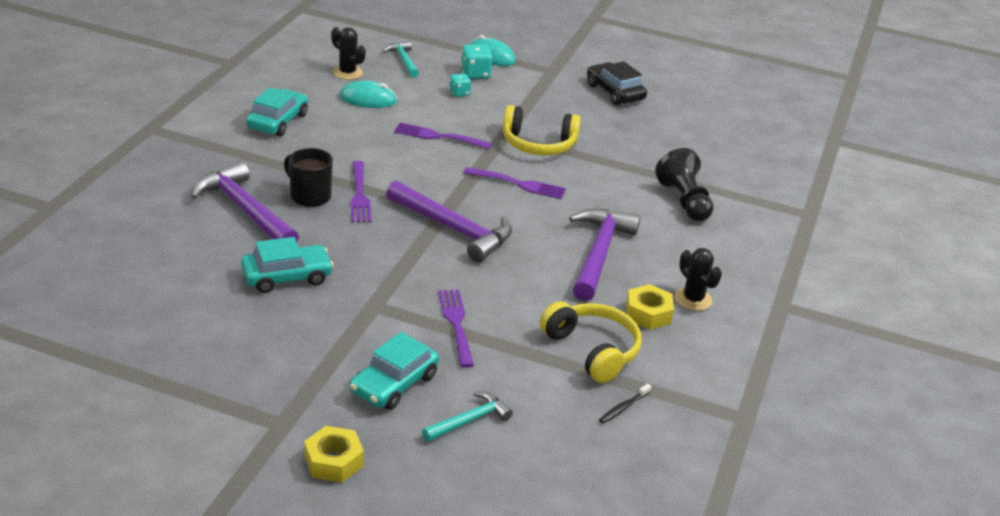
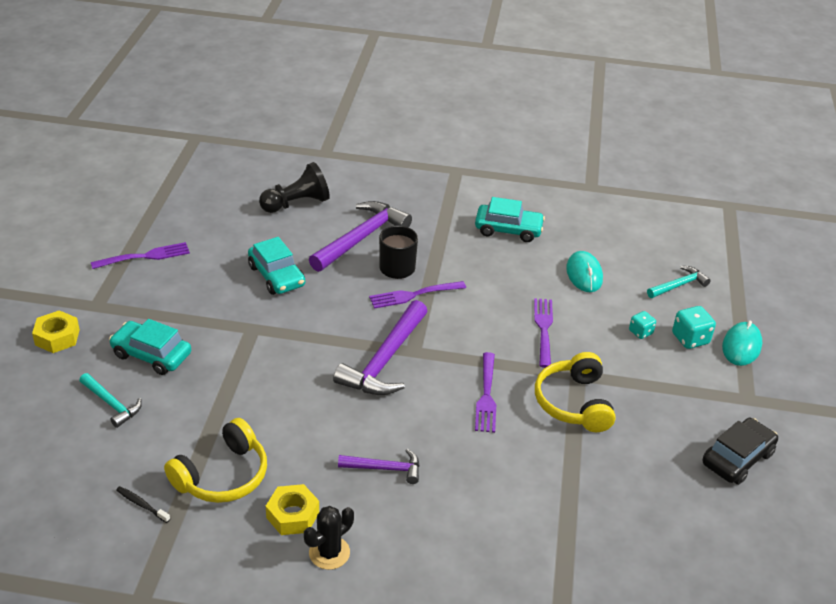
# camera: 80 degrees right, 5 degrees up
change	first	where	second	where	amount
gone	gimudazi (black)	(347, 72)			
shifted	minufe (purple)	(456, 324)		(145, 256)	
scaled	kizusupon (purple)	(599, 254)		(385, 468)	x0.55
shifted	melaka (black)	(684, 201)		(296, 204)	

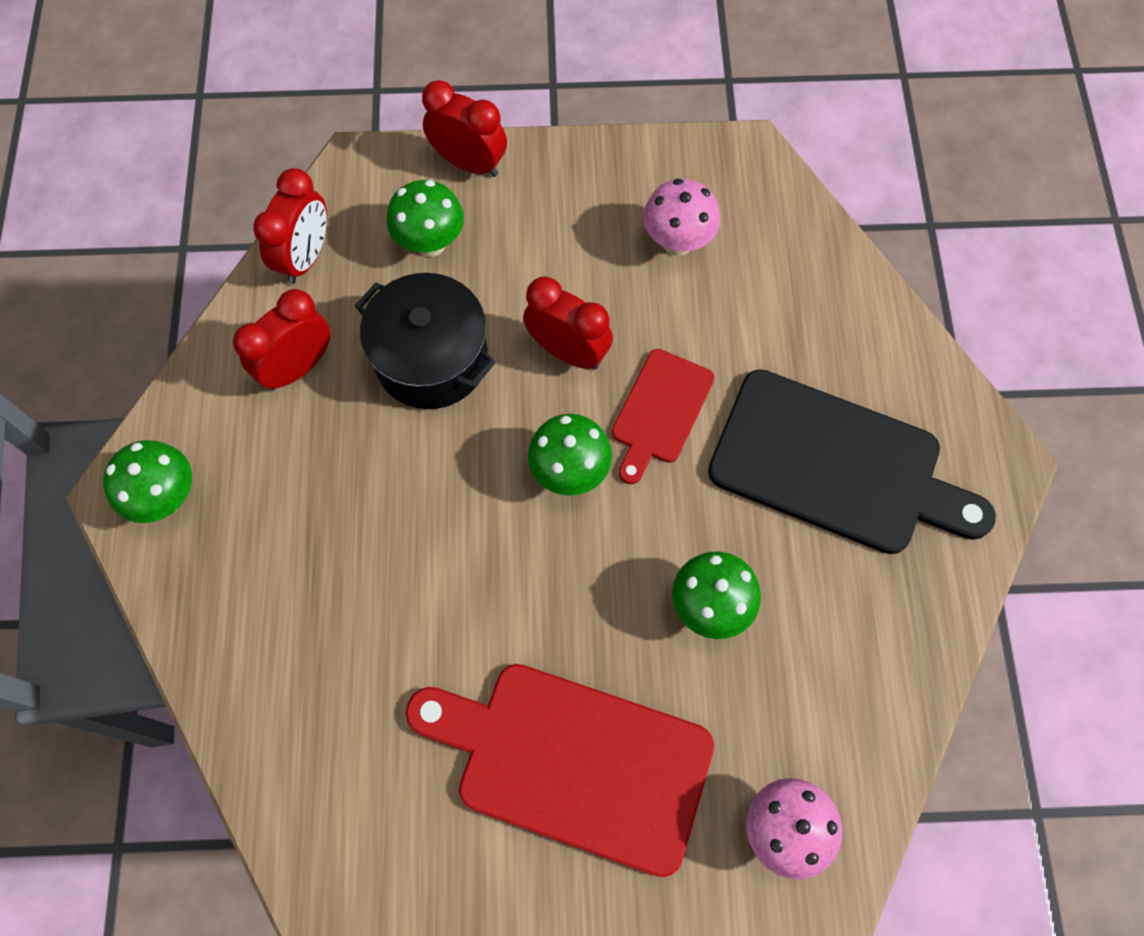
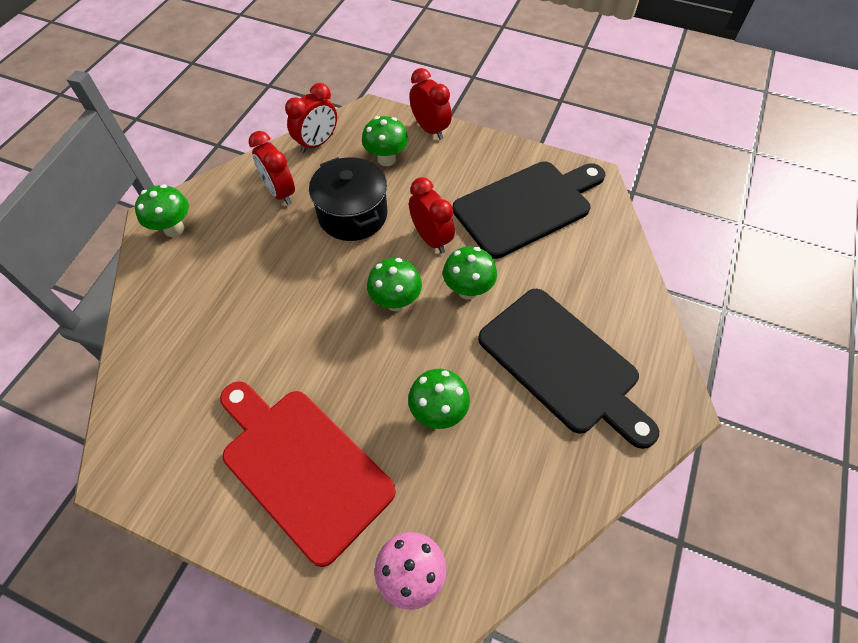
# camera: 25 degrees right, 10 degrees down
change	first	where	second	where	amount
rotated	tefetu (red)	(298, 367)		(280, 192)	105 degrees counterclockwise
swapped	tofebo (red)	(660, 411)	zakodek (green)	(468, 290)	
swapped	zakodek (pink)	(677, 242)	tofebo (black)	(527, 206)	

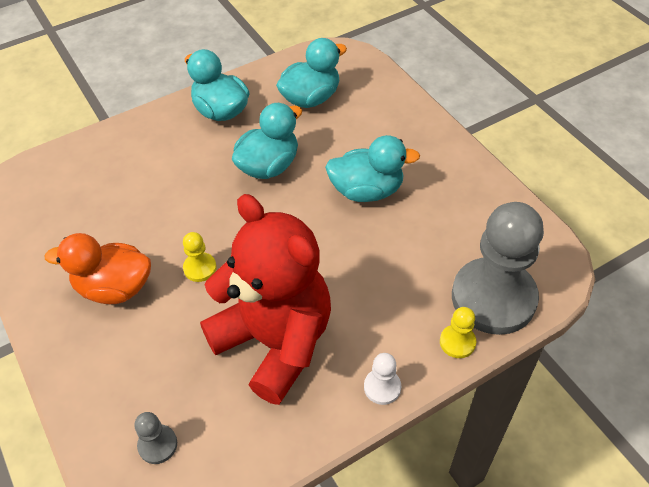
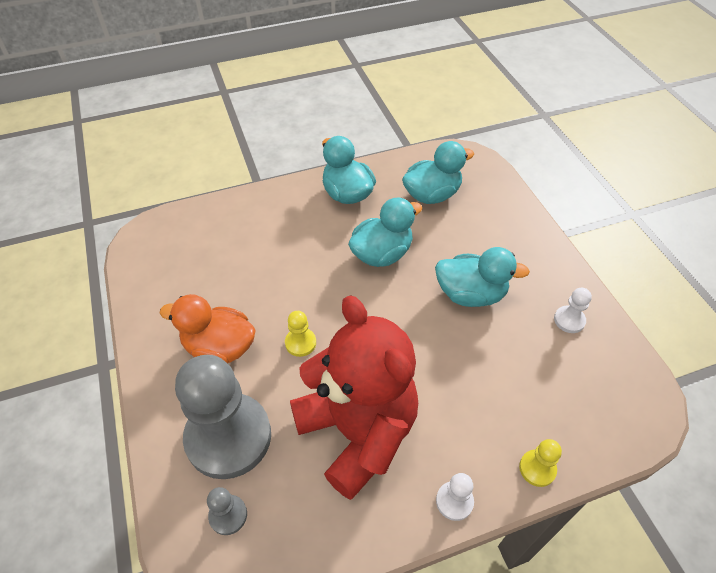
# camera: 10 degrees right, 0 degrees up
change	first	where	second	where	amount
shifted	melaka (grey)	(493, 298)		(228, 437)	
new			melaka (white)	(569, 320)	

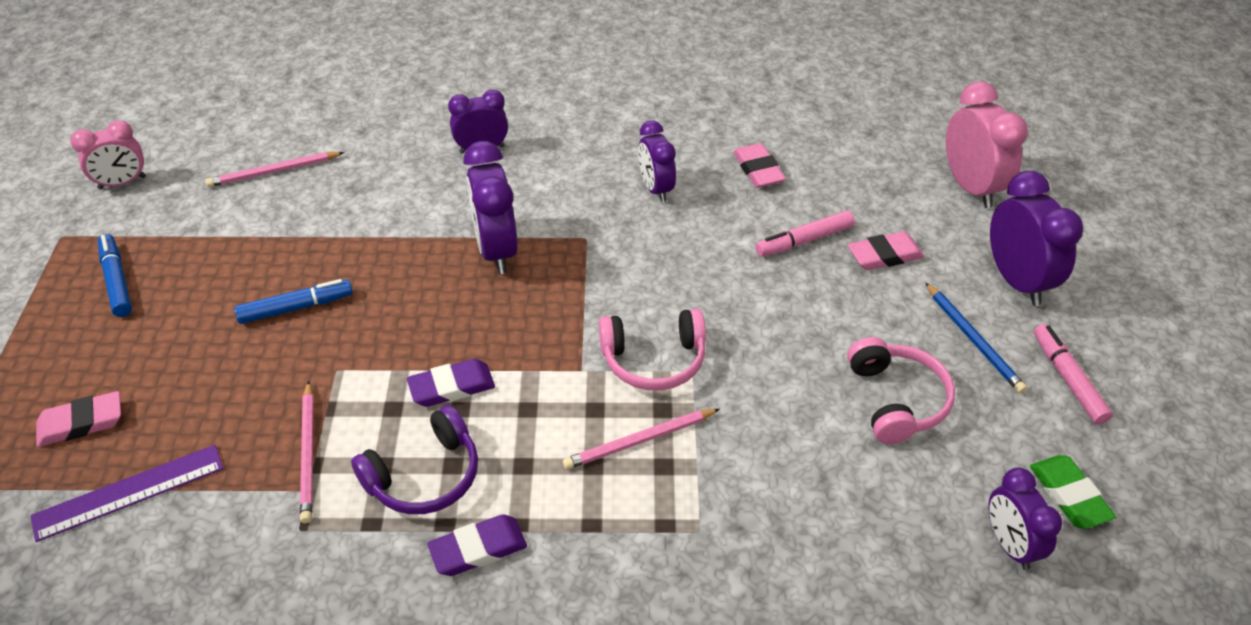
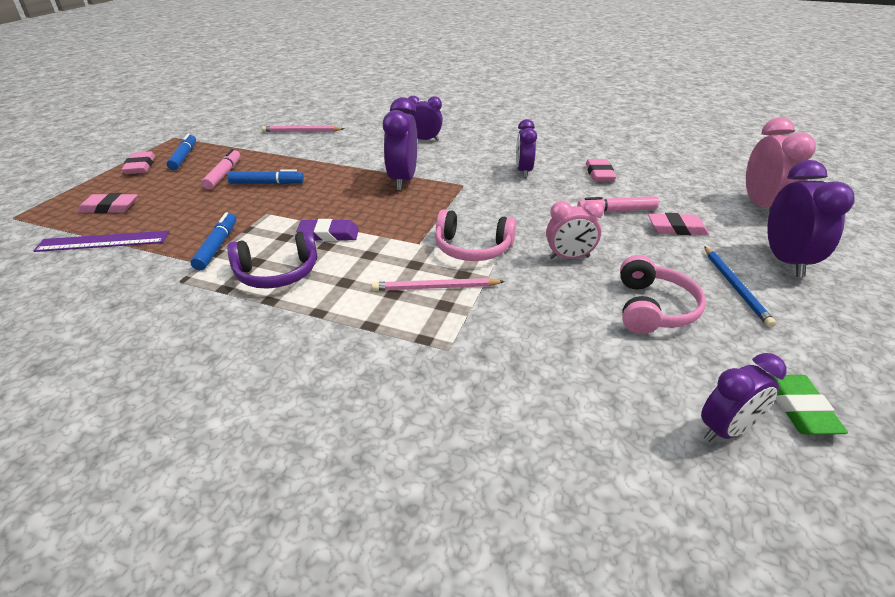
# camera: 20 degrees right, 10 degrees down
change	first	where	second	where	amount
shifted	tefetu (pink)	(122, 183)		(569, 257)	
swapped	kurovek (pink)	(308, 453)	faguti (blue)	(217, 246)	
gone	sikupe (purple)	(478, 549)			
rotated	tefetu (purple)	(1009, 544)		(726, 430)	120 degrees counterclockwise
shifted	faguti (pink)	(1068, 379)		(224, 174)	
new			sikupe (pink)	(140, 166)	

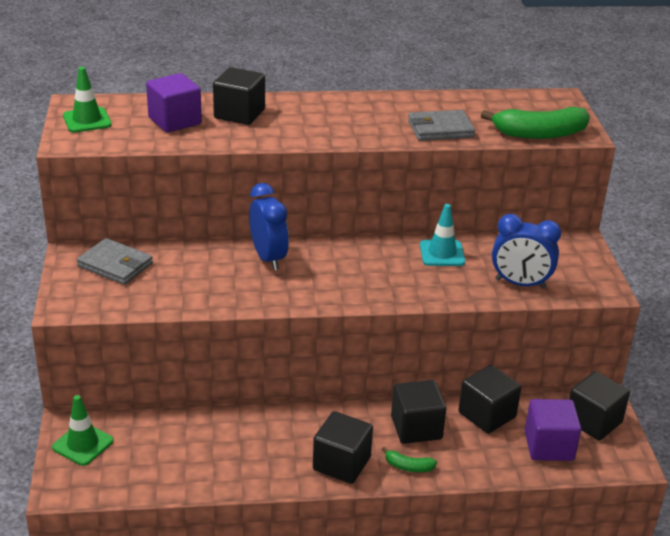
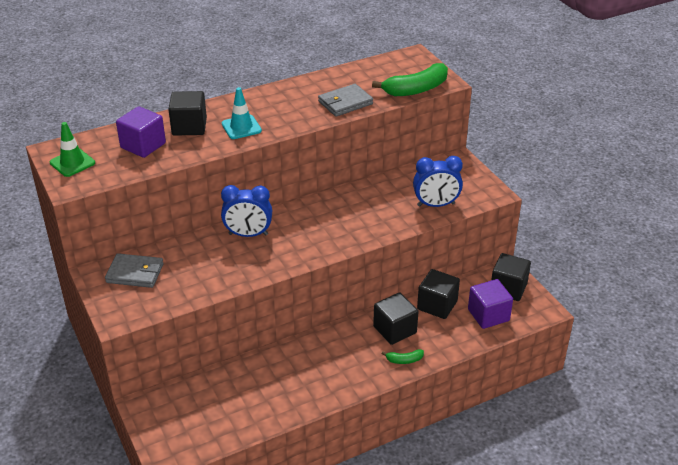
# camera: 20 degrees left, 5 degrees up
change	first	where	second	where	amount
gone	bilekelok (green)	(83, 444)			
rotated	tefetu (blue)	(268, 258)		(248, 234)	135 degrees clockwise
gone	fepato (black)	(341, 463)			
shifted	bilekelok (turquoise)	(442, 253)		(241, 127)	

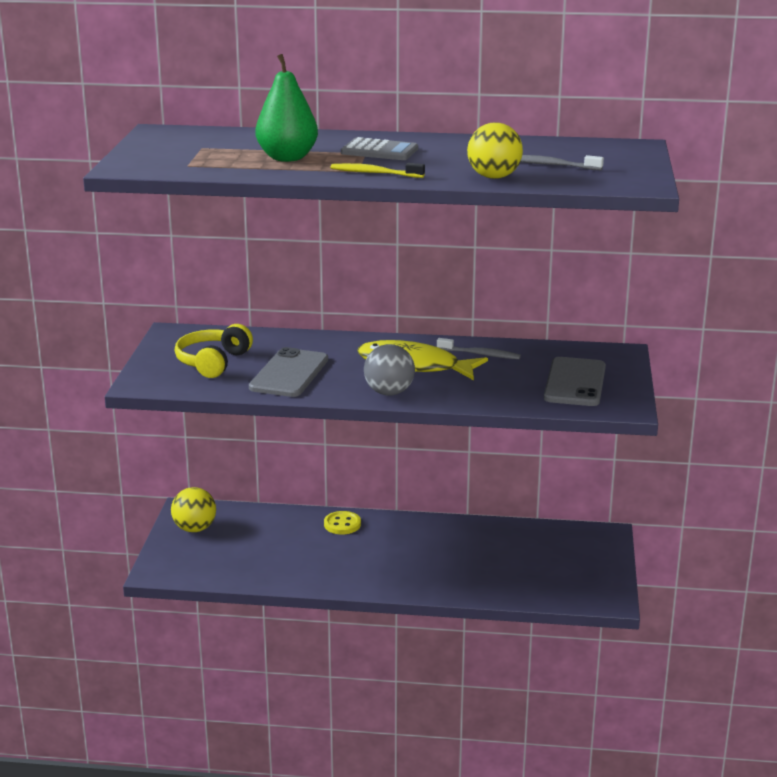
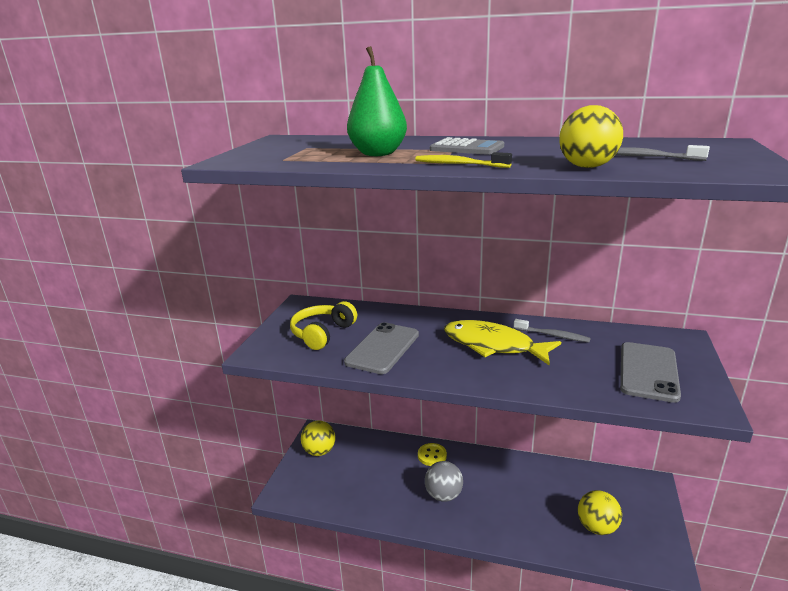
# camera: 10 degrees right, 0 degrees up
change	first	where	second	where	amount
shifted	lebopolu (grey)	(389, 392)		(443, 495)	
new			lebopolu (yellow)	(597, 527)	

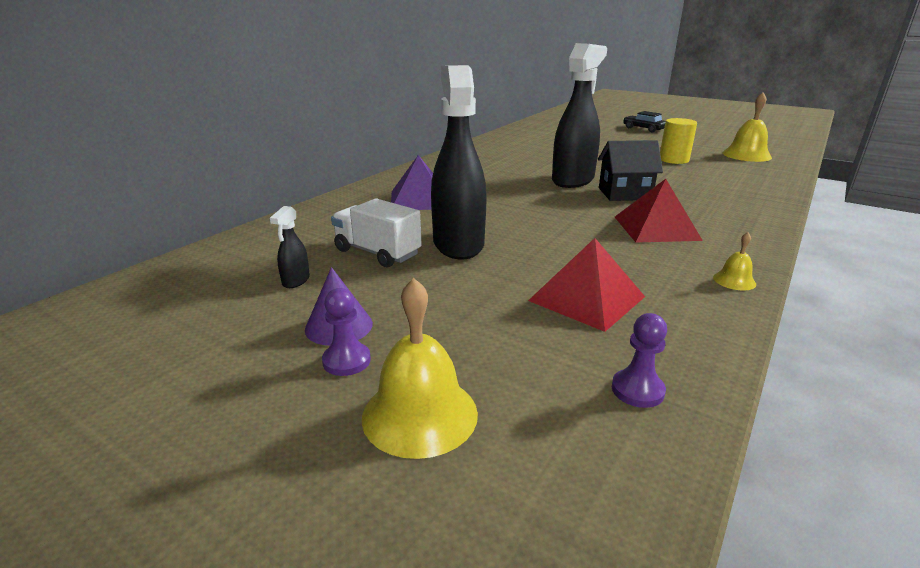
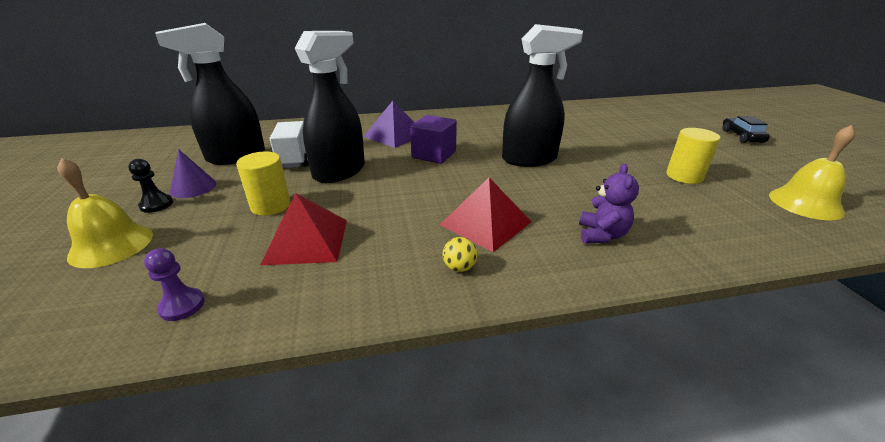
# camera: 45 degrees right, 5 degrees up
change	first	where	second	where	amount
scaled	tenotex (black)	(296, 281)		(236, 157)	x2.49
repainted	melaka (purple)	(346, 361)	melaka (black)	(156, 204)	
gone	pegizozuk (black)	(624, 194)			
gone	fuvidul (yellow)	(734, 280)			
new			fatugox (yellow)	(270, 205)	
new			fepato (purple)	(434, 154)	
new			lebopolu (yellow)	(459, 267)	
new			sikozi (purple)	(601, 235)	

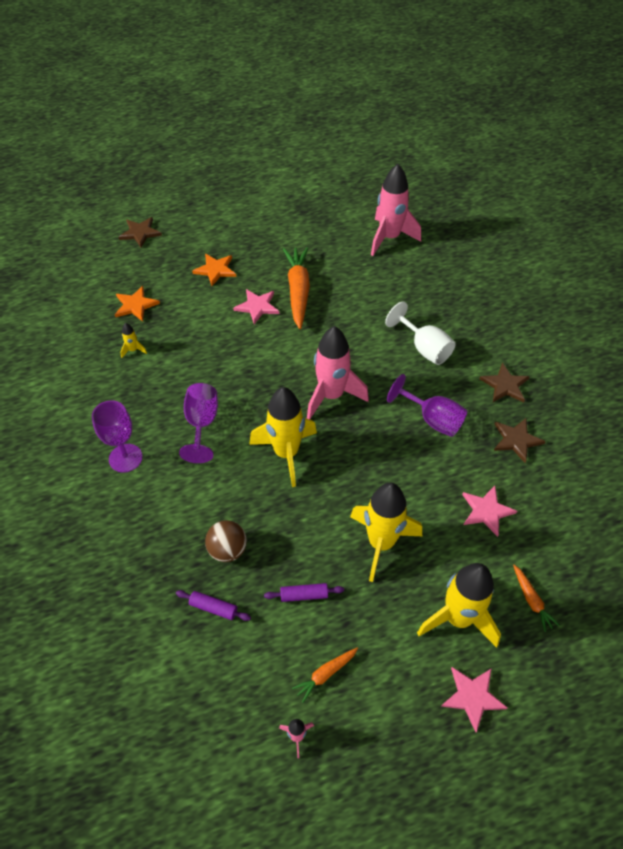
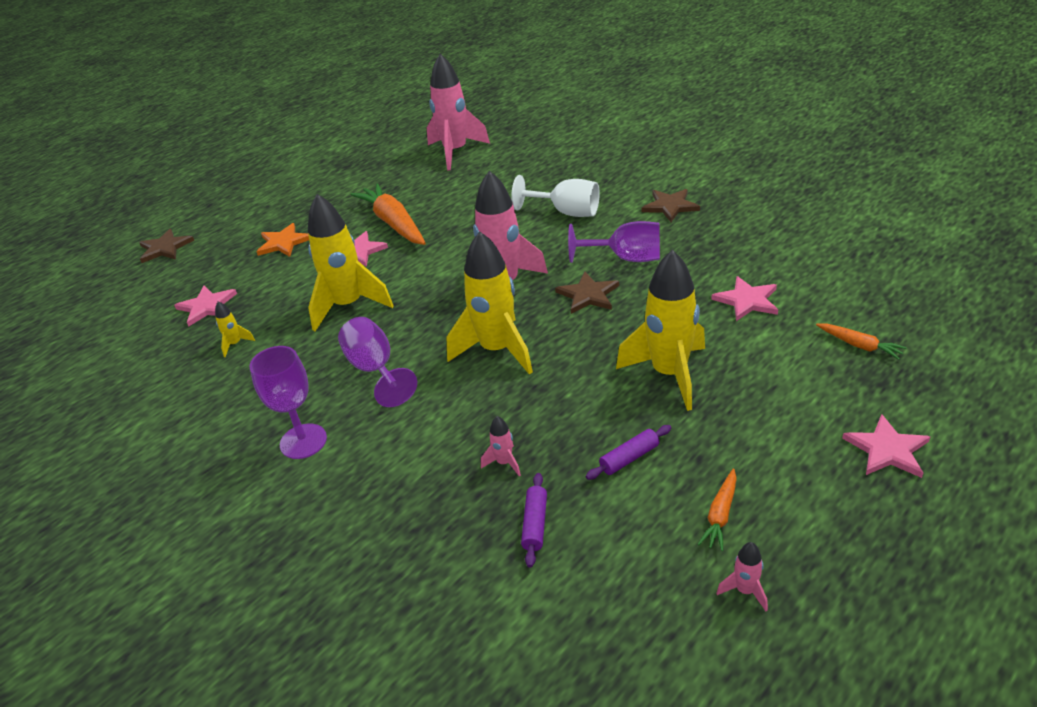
# camera: 25 degrees left, 15 degrees down
change	first	where	second	where	amount
repainted	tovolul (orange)	(135, 305)	tovolul (pink)	(207, 306)	
rotated	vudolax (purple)	(213, 608)		(535, 524)	75 degrees counterclockwise
swapped	lebopolu (brown)	(227, 550)	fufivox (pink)	(504, 463)	
shifted	fufivox (yellow)	(458, 618)		(348, 306)	
shifted	tovolul (brown)	(516, 440)		(588, 295)	

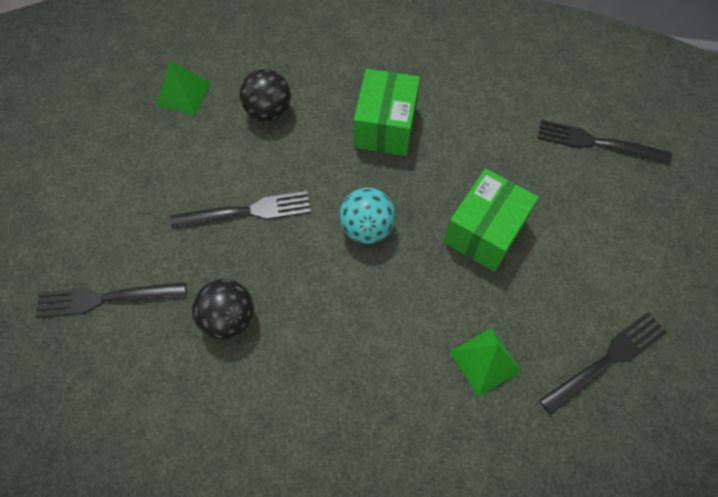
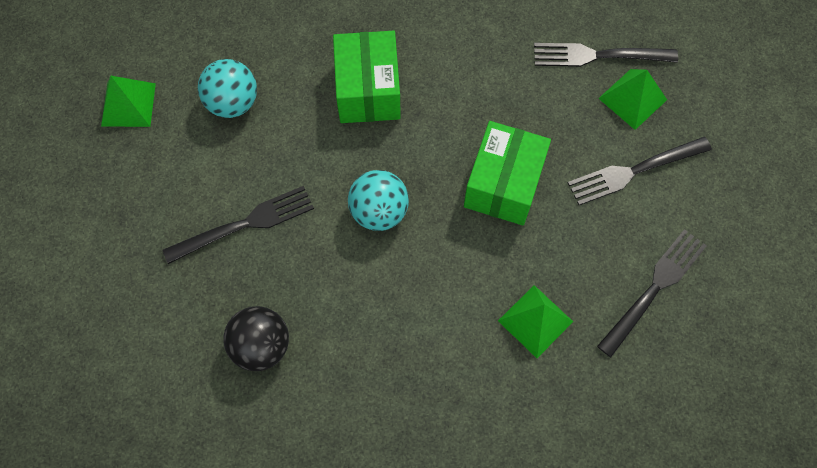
# camera: 15 degrees left, 5 degrees up
change	first	where	second	where	amount
shifted	minufe (black)	(105, 298)		(634, 171)	
repainted	lebopolu (black)	(268, 111)	lebopolu (turquoise)	(233, 102)	
new			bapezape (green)	(632, 99)	

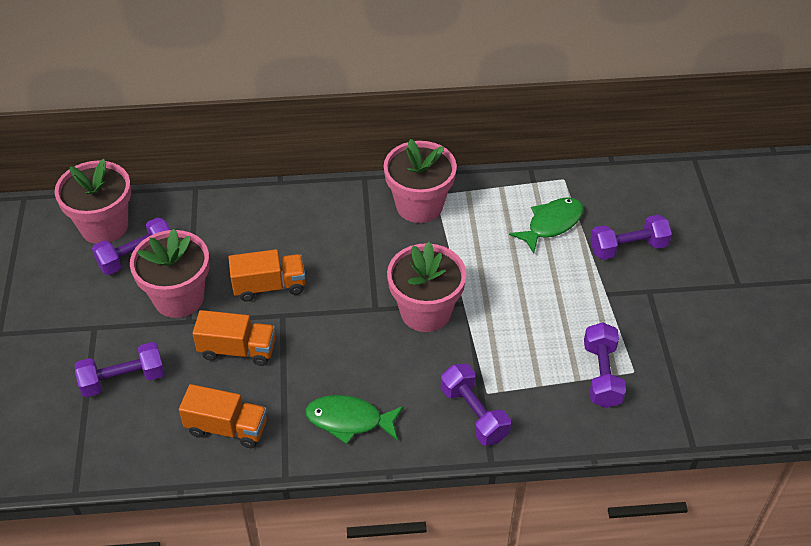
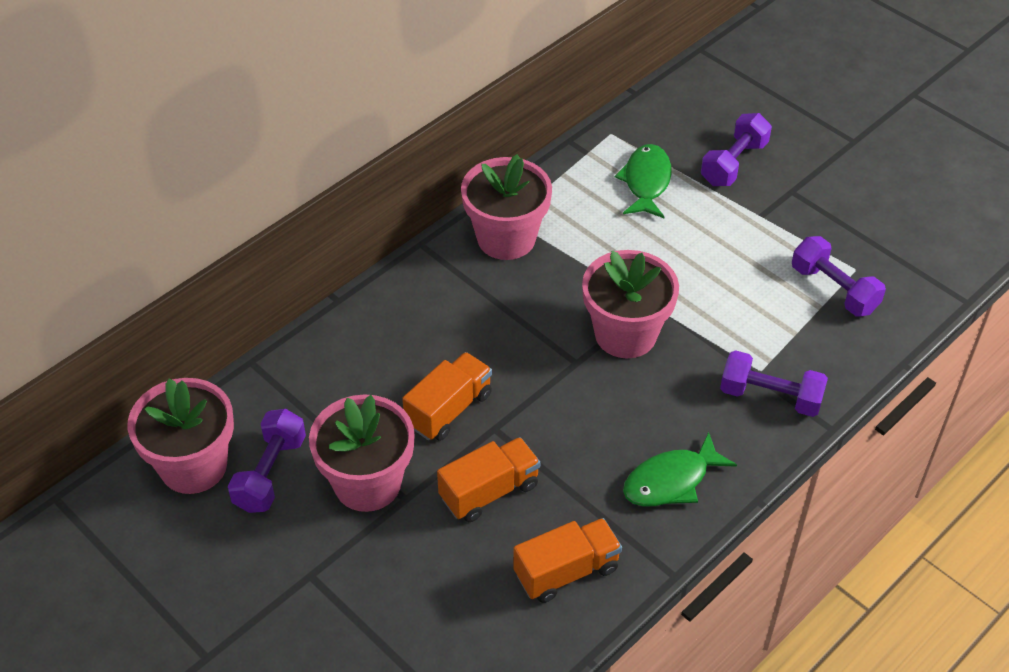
# camera: 40 degrees left, 0 degrees up
change	first	where	second	where	amount
gone	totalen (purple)	(123, 380)			

